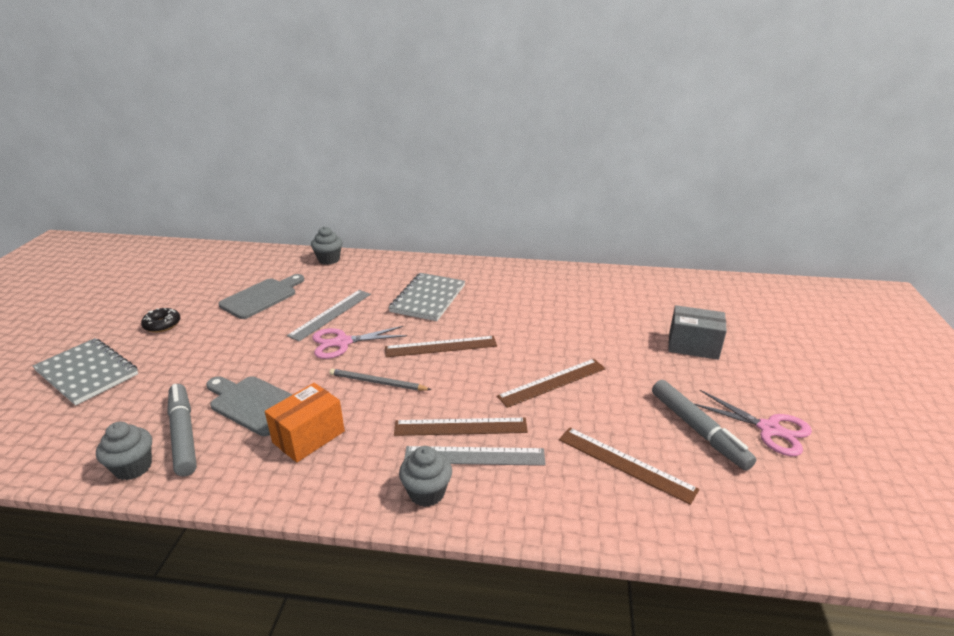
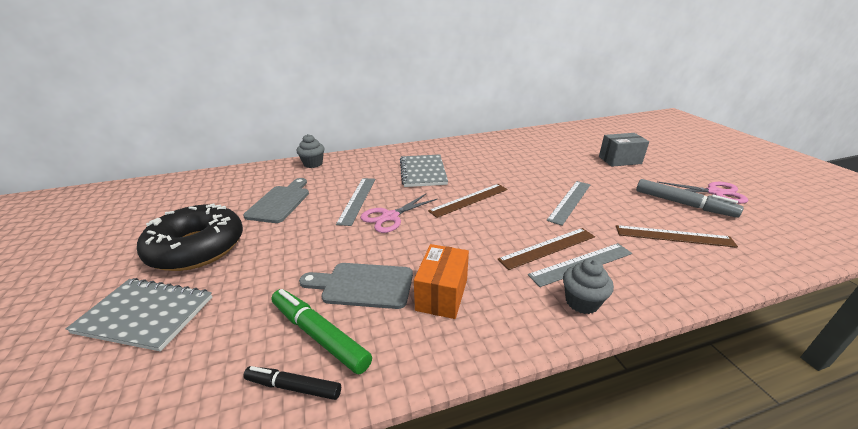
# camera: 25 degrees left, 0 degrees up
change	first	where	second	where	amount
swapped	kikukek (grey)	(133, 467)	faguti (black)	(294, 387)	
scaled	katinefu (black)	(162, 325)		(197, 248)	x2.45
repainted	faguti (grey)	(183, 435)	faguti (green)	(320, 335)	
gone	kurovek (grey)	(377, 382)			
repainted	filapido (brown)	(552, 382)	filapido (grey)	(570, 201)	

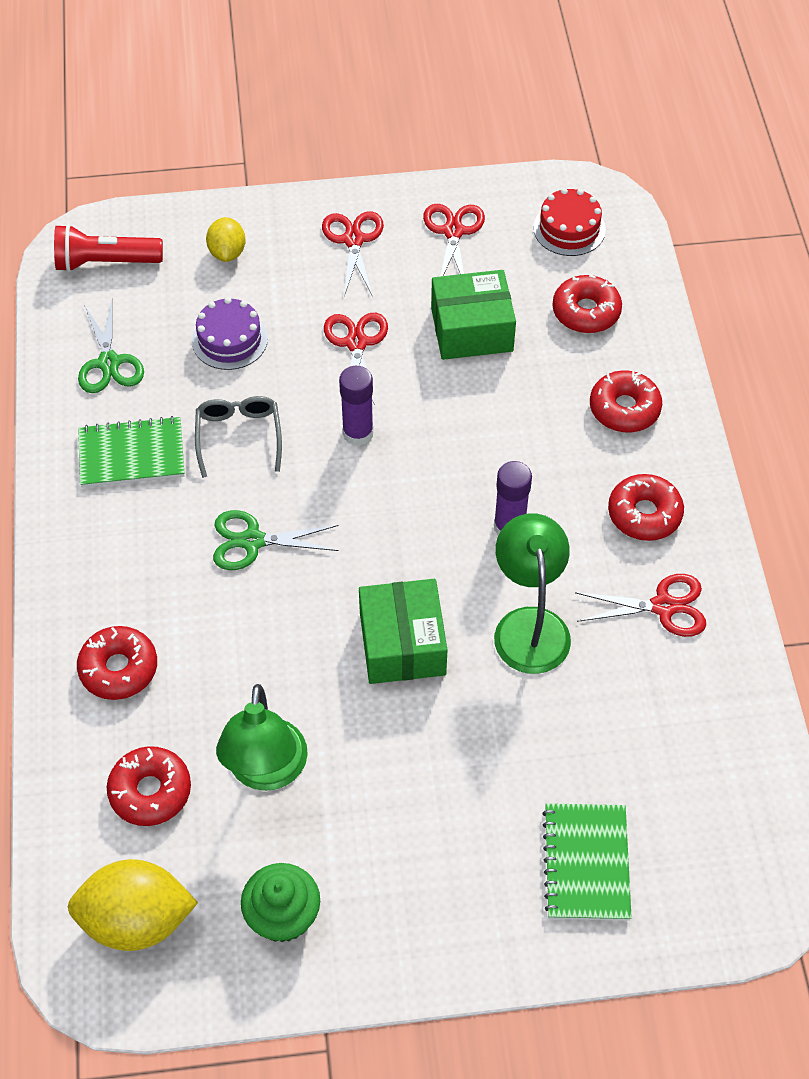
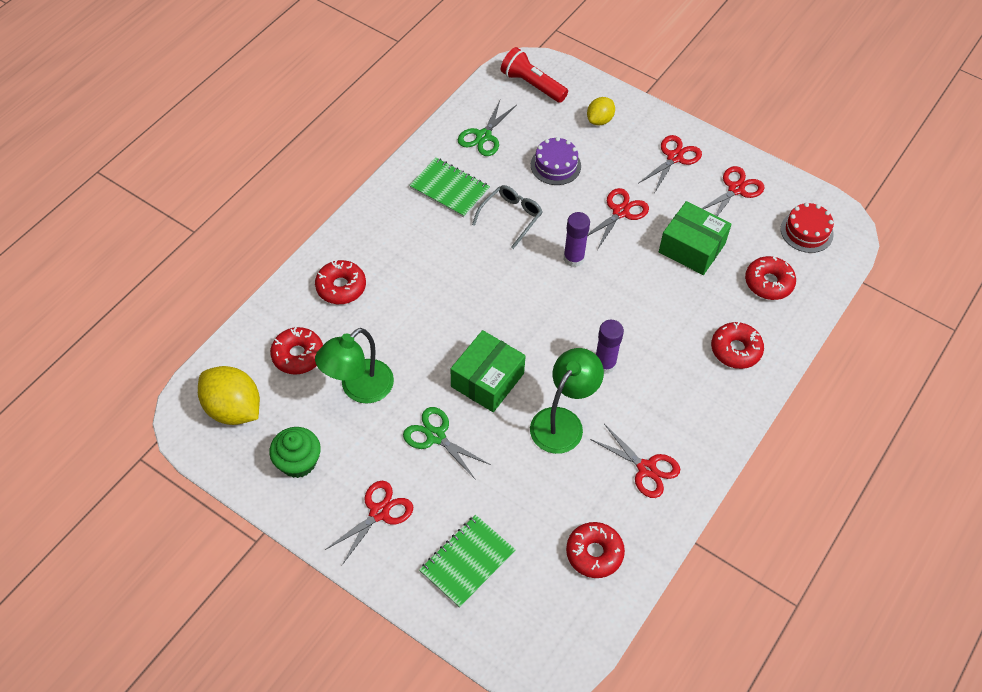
# camera: 40 degrees right, 0 degrees up
change	first	where	second	where	amount
shifted	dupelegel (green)	(253, 541)		(436, 436)	
shifted	katinefu (red)	(644, 514)		(594, 553)	
new			dupelegel (red)	(379, 512)	

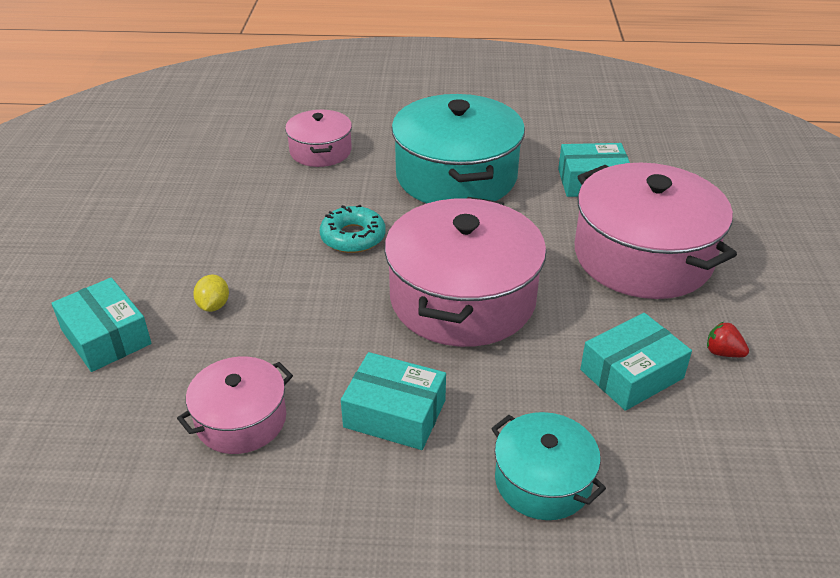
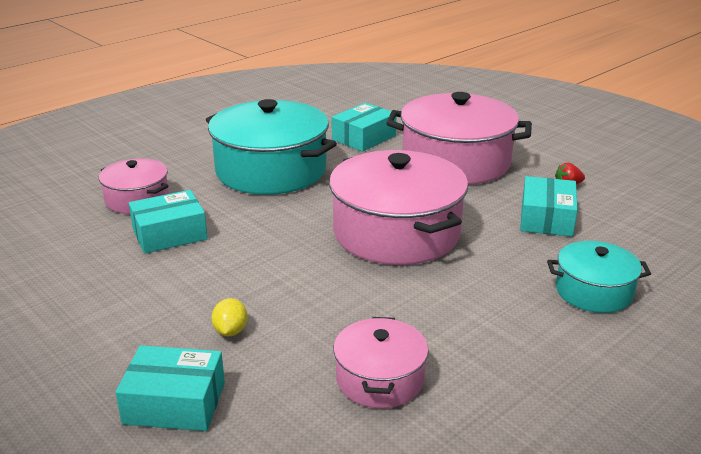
# camera: 45 degrees left, 10 degrees down
change	first	where	second	where	amount
rotated	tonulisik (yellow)	(213, 306)		(230, 331)	45 degrees clockwise
gone	katinefu (turquoise)	(353, 237)			
shifted	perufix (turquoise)	(395, 414)		(169, 234)	

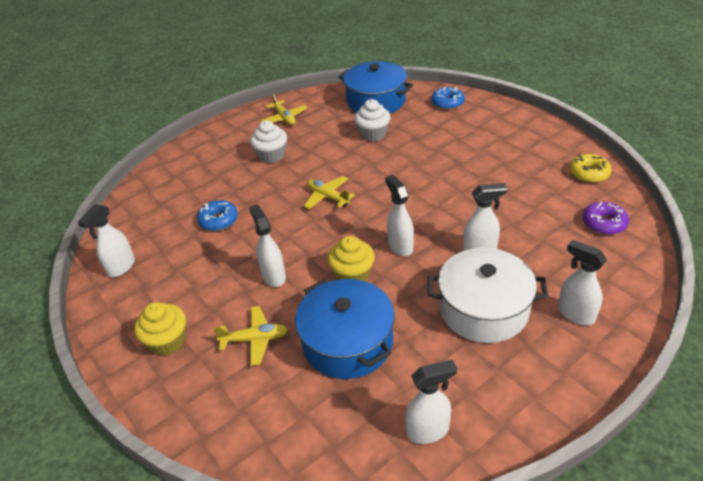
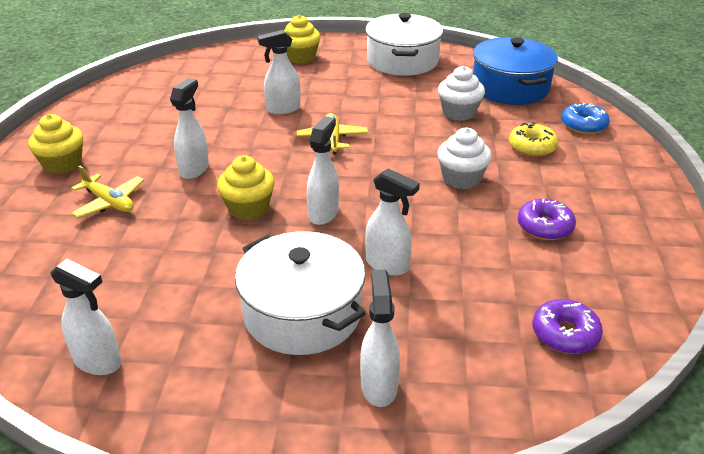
# camera: 40 degrees right, 5 degrees down
change	first	where	second	where	amount
shifted	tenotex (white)	(121, 267)		(283, 109)	
gone	katinefu (blue)	(218, 220)			
shifted	kikukek (white)	(271, 155)		(461, 178)	
swapped	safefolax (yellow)	(284, 118)	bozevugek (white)	(402, 61)	
gone	bozevugek (blue)	(348, 342)			
shifted	katinefu (yellow)	(589, 173)		(532, 147)	
new			kikukek (yellow)	(301, 57)	
new			katinefu (purple)	(544, 227)	

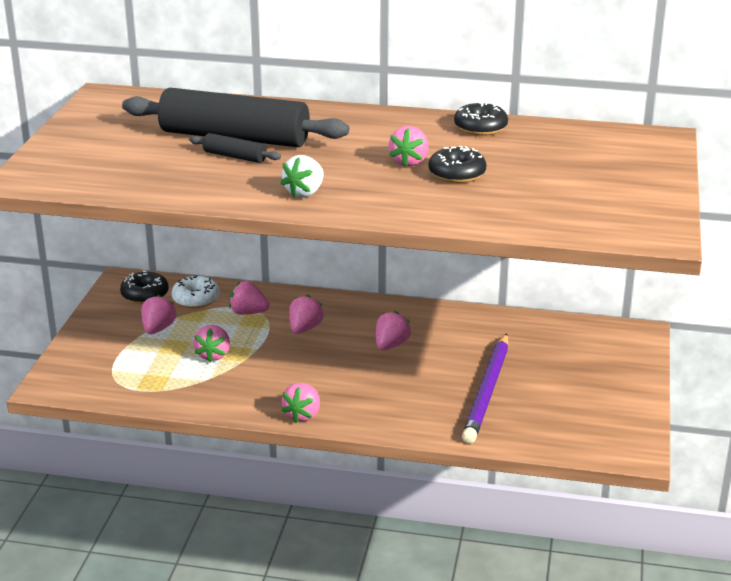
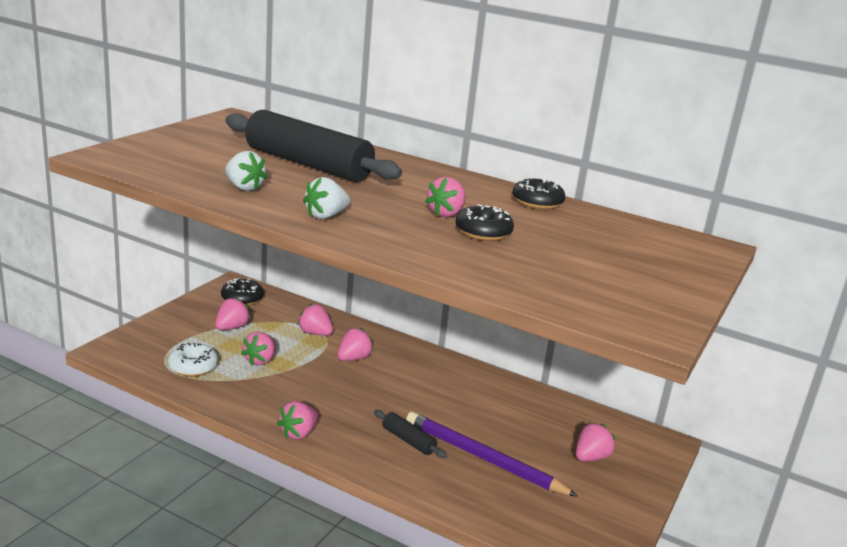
# camera: 15 degrees right, 5 degrees down
change	first	where	second	where	amount
shifted	katinefu (white)	(196, 299)		(193, 367)	
shifted	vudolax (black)	(235, 156)		(408, 440)	
shifted	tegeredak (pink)	(391, 345)		(591, 457)	
rotated	kurovek (purple)	(487, 391)		(484, 458)	90 degrees clockwise
new			tegeredak (white)	(244, 187)	

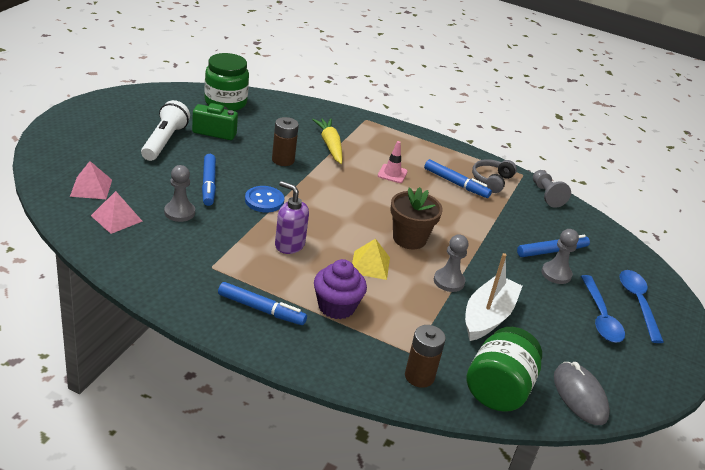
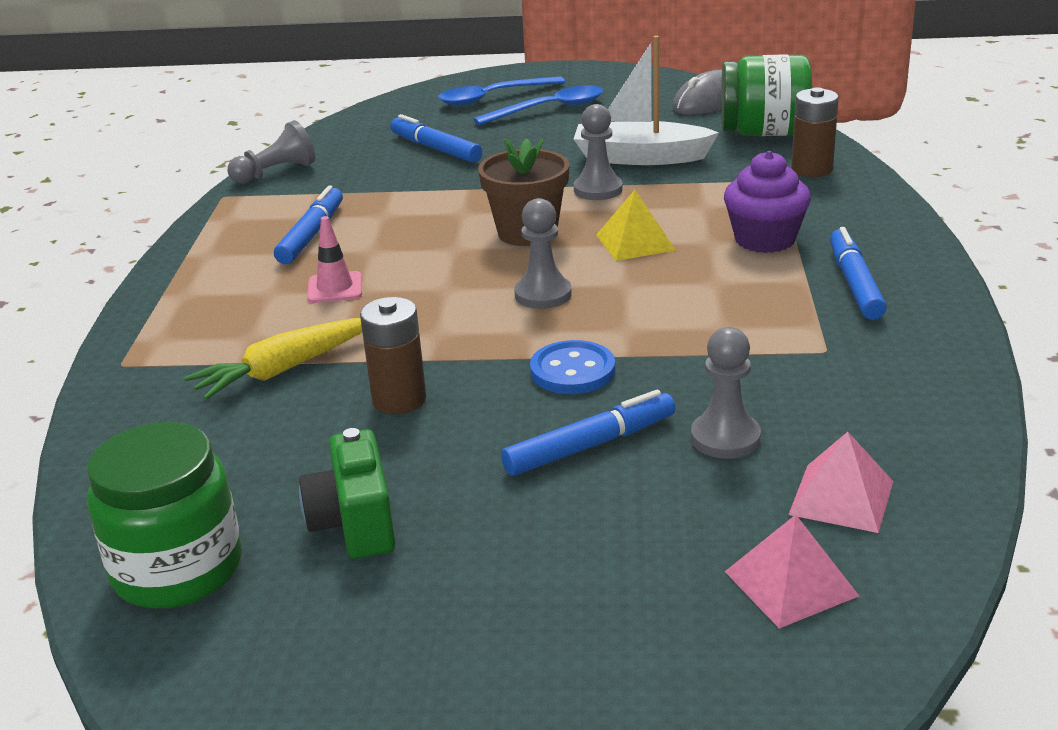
# camera: 105 degrees left, 5 degrees down
change	first	where	second	where	amount
gone	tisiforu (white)	(164, 141)			
gone	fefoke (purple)	(289, 245)			
gone	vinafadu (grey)	(492, 181)			
shifted	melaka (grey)	(556, 274)		(543, 295)	

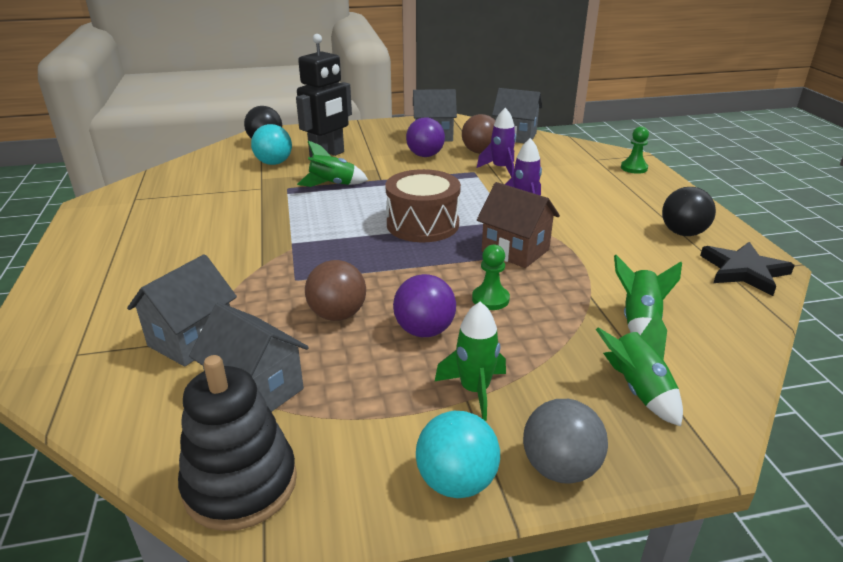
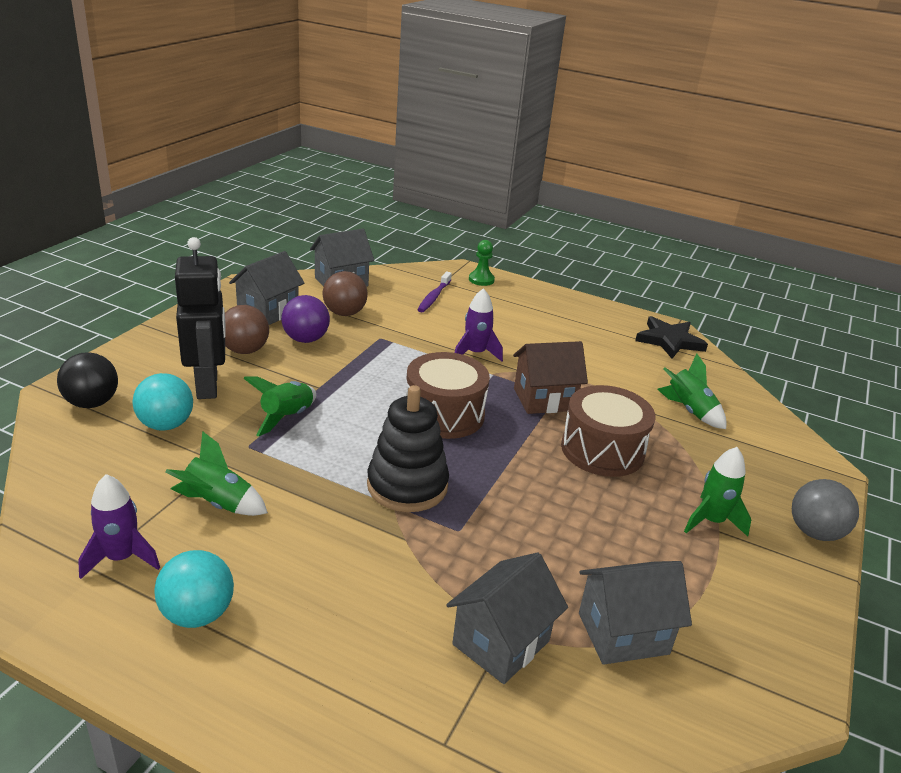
# camera: 55 degrees left, 0 degrees up
change	first	where	second	where	amount
rotated	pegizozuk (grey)	(192, 339)		(501, 643)	60 degrees clockwise
shifted	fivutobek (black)	(240, 484)		(407, 486)	
shifted	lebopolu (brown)	(337, 315)		(245, 350)	
gone	lebopolu (purple)	(424, 331)			
shifted	lebopolu (turquoise)	(456, 482)		(197, 614)	
swapped	melaka (green)	(490, 299)	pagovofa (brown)	(602, 450)	
shifted	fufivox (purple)	(500, 169)		(121, 558)	
shifted	fufivox (green)	(638, 390)		(218, 503)	
gone	lebopolu (black)	(683, 233)			
new			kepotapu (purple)	(434, 297)	

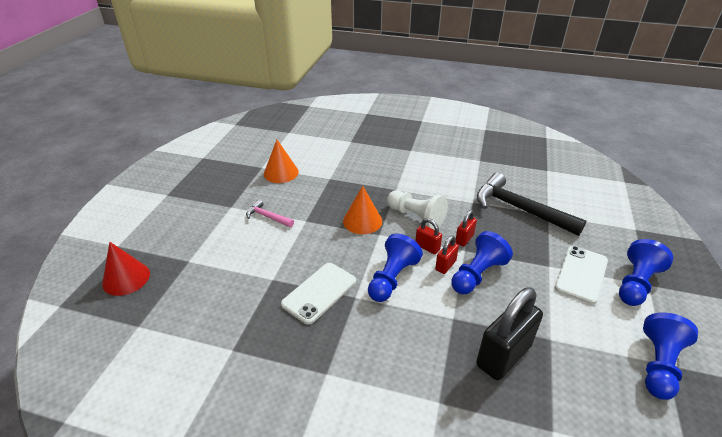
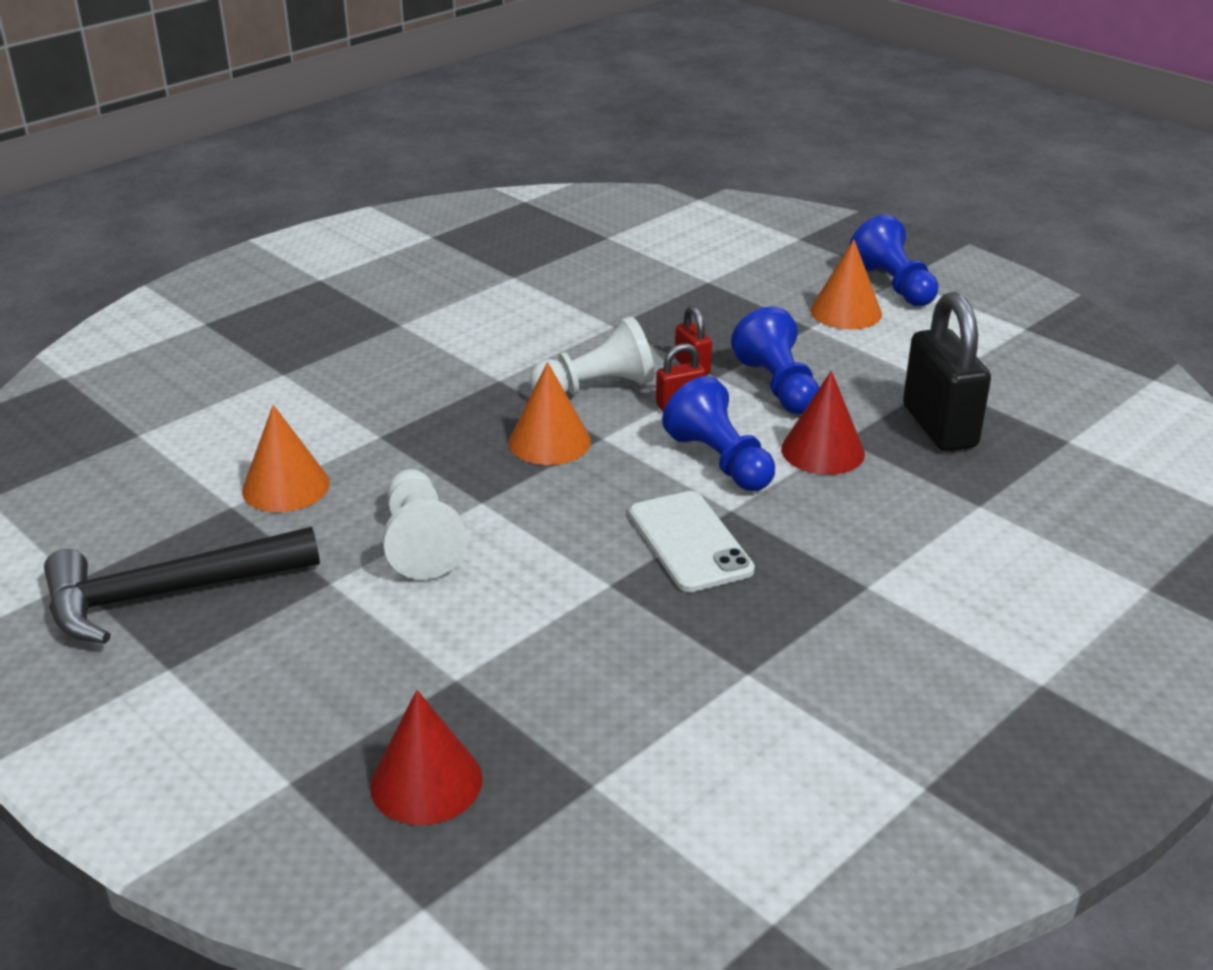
# camera: 60 degrees left, 5 degrees down
change	first	where	second	where	amount
swapped	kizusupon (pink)	(267, 217)	melaka (white)	(420, 543)	
gone	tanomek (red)	(445, 265)			
shifted	kizusupon (black)	(519, 209)		(167, 594)	
swapped	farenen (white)	(581, 274)	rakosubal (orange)	(846, 312)	
gone	melaka (blue)	(658, 365)			
new			rakosubal (red)	(822, 451)	

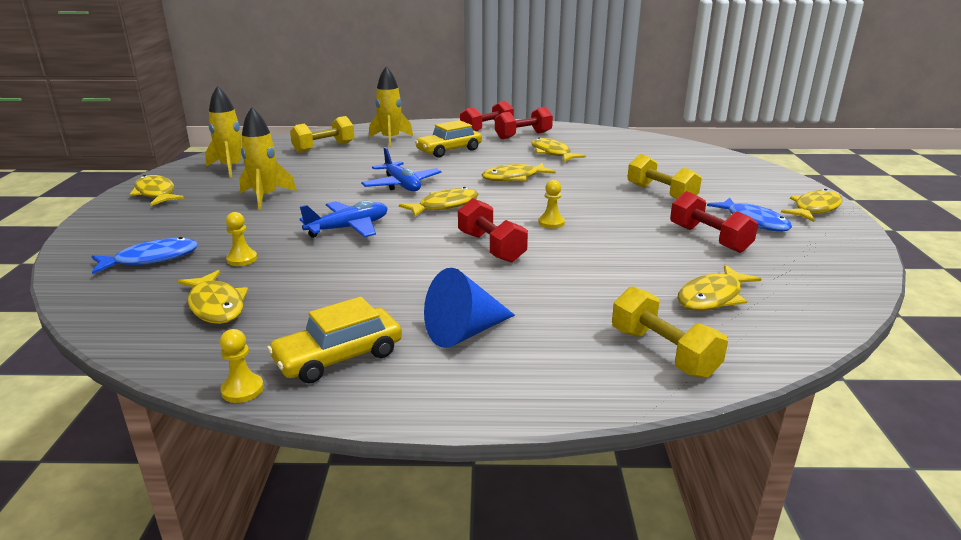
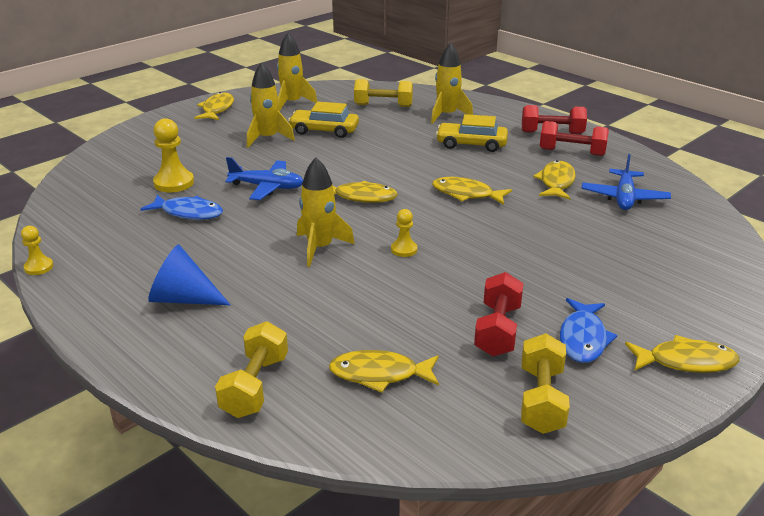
# camera: 45 degrees right, 5 degrees up
change	first	where	second	where	amount
shifted	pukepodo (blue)	(152, 259)		(188, 213)	
gone	pukepodo (yellow)	(216, 305)			
scaled	melaka (yellow)	(242, 259)		(174, 183)	x1.72
shifted	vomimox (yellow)	(338, 357)		(324, 130)	
shifted	safefolax (blue)	(402, 185)		(624, 198)	
swapped	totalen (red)	(491, 247)	fufivox (yellow)	(320, 248)	
shifted	totalen (yellow)	(661, 194)		(541, 400)	

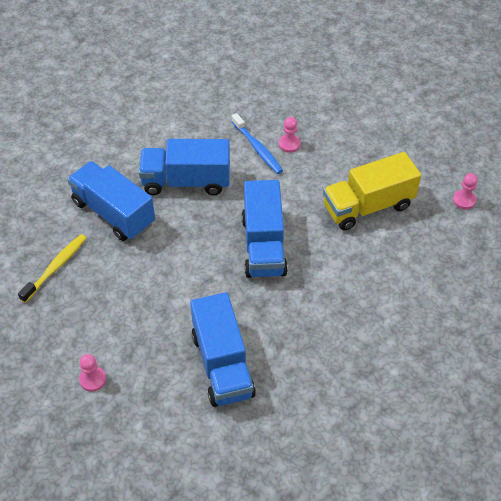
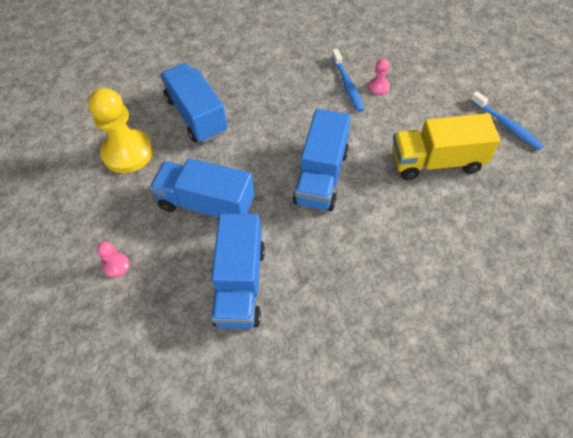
# camera: 20 degrees right, 5 degrees up
change	first	where	second	where	amount
swapped	kepotapu (yellow)	(55, 267)	melaka (yellow)	(127, 152)	
shifted	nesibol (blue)	(186, 181)		(206, 204)	
gone	melaka (pink)	(464, 200)			
new			kepotapu (blue)	(506, 125)	

